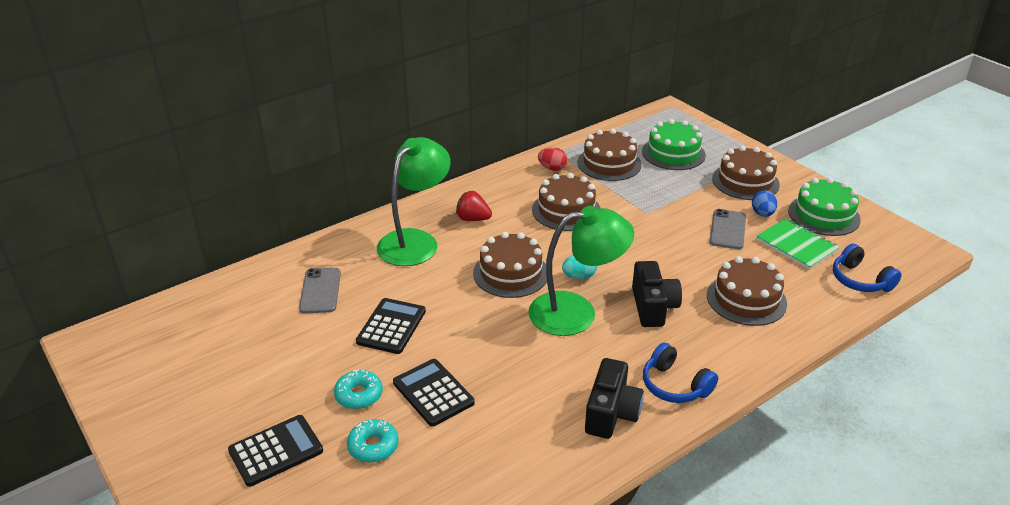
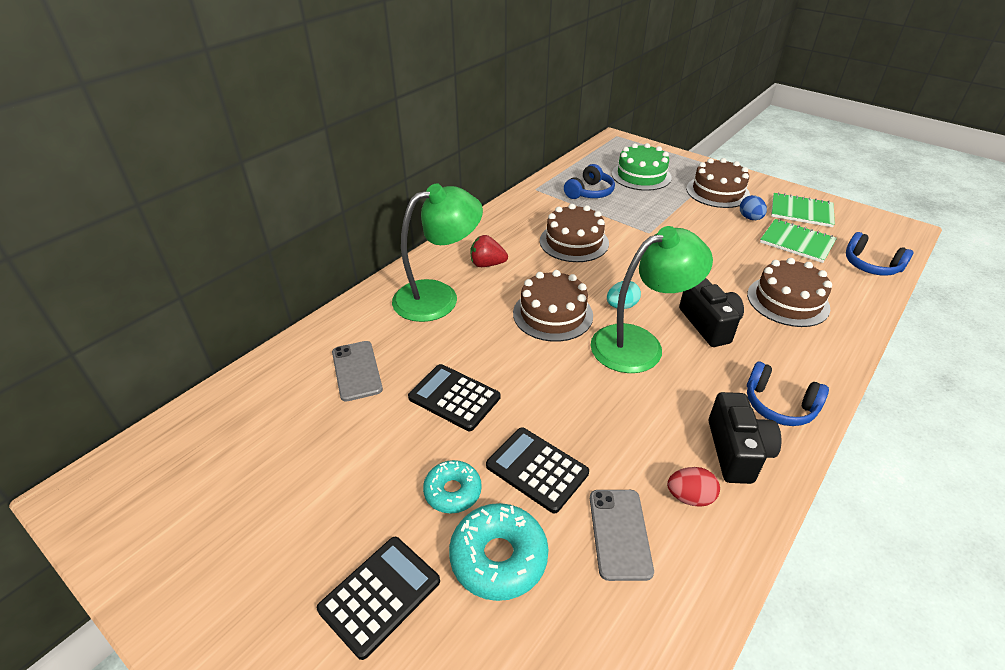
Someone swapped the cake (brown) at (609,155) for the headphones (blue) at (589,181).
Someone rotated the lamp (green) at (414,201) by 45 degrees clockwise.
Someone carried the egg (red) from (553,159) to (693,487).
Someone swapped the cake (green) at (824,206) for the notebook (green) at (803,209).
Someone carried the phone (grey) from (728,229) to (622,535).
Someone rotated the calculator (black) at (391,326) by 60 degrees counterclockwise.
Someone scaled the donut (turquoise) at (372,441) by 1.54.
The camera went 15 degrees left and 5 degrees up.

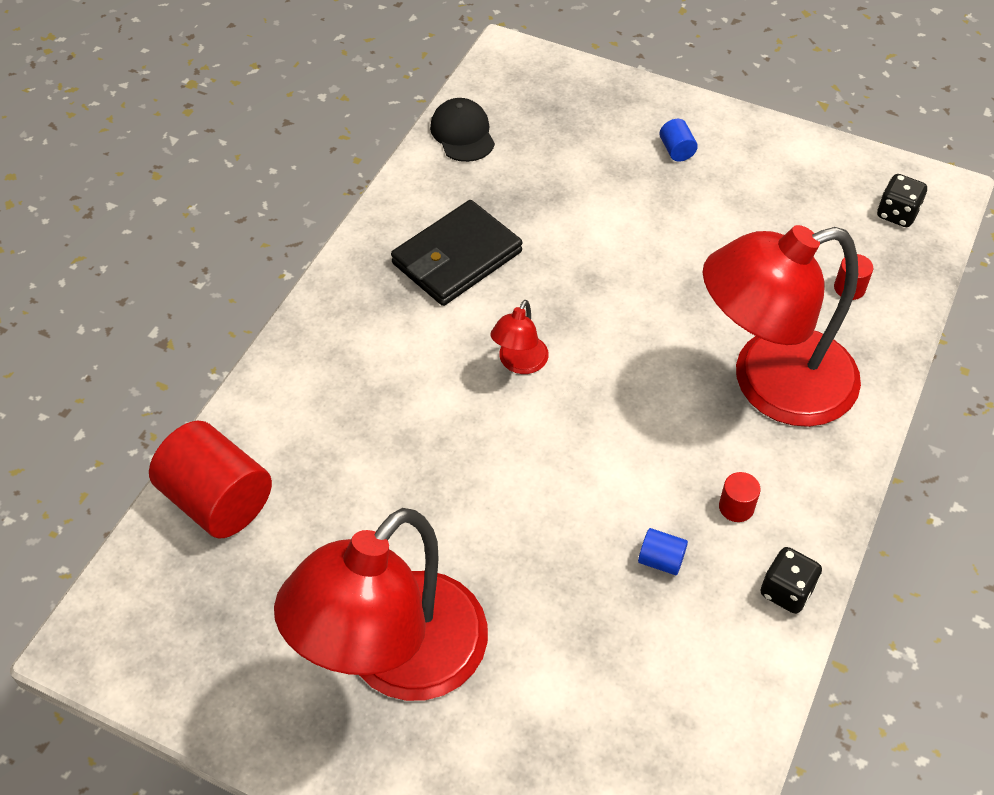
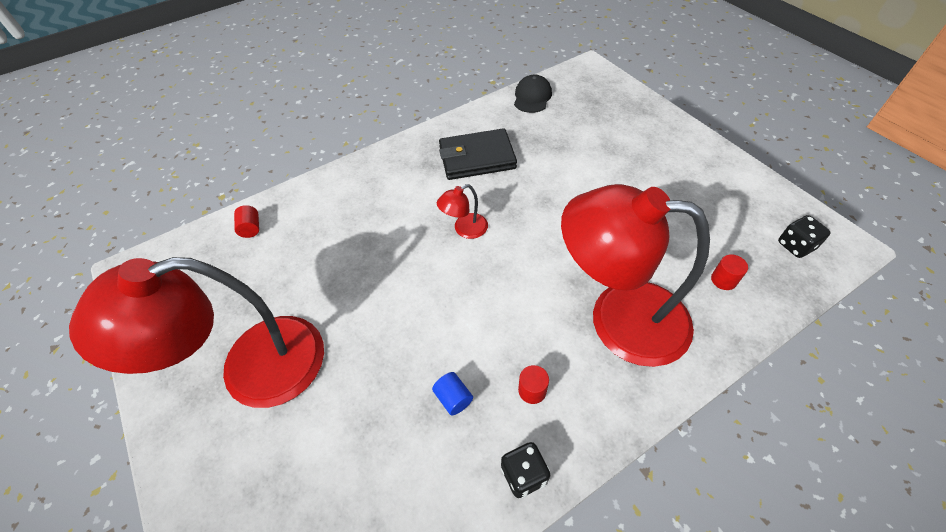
Someone took away the cylinder (blue) at (679,140).
Someone scaled the cylinder (red) at (210,479) by 0.44.
The camera went 35 degrees right and 0 degrees up.

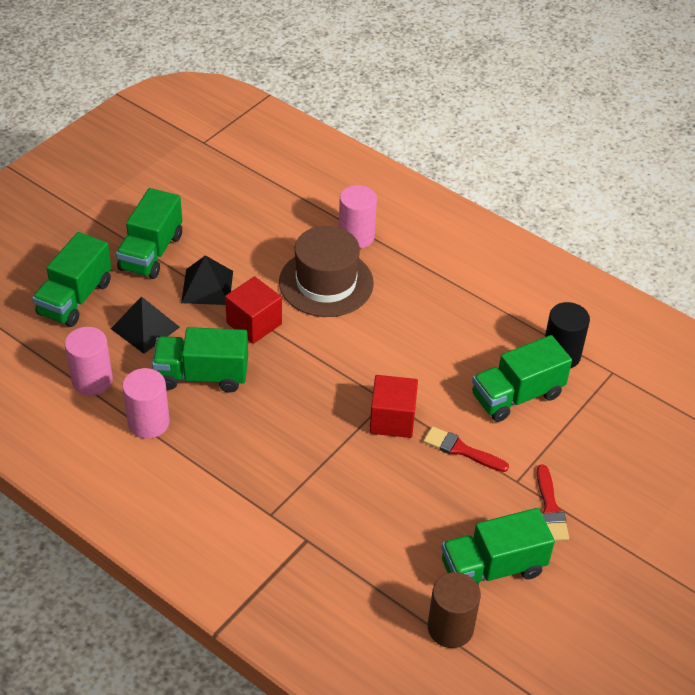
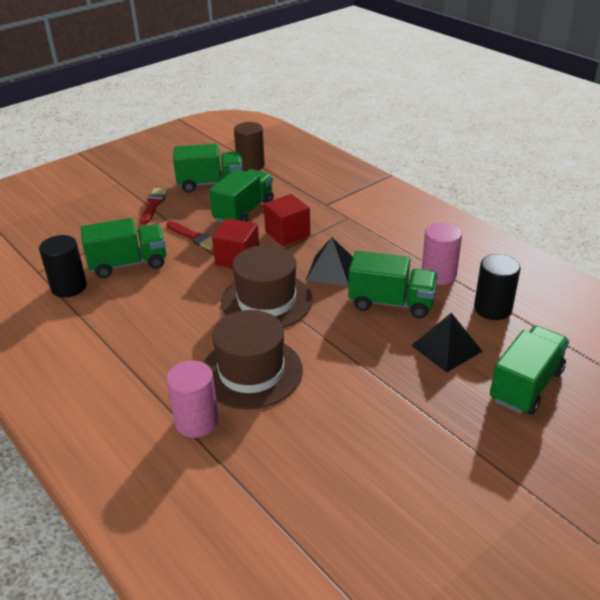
Someone carried the truck (green) from (149,233) to (241,196).
Someone carried the pyramid (black) from (207,280) to (329,261).
Someone carried the cube (red) from (253,310) to (287,220).
Someone repainted the cylinder (pink) at (89,361), which became the cylinder (black) at (497,287).
Someone put down the hat (brown) at (267,286).
The camera went 165 degrees left and 10 degrees down.

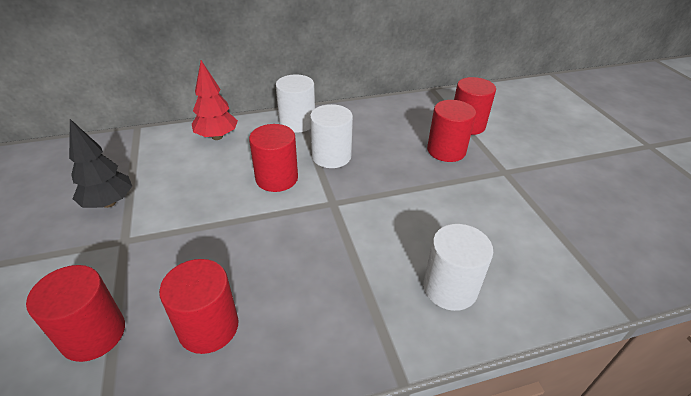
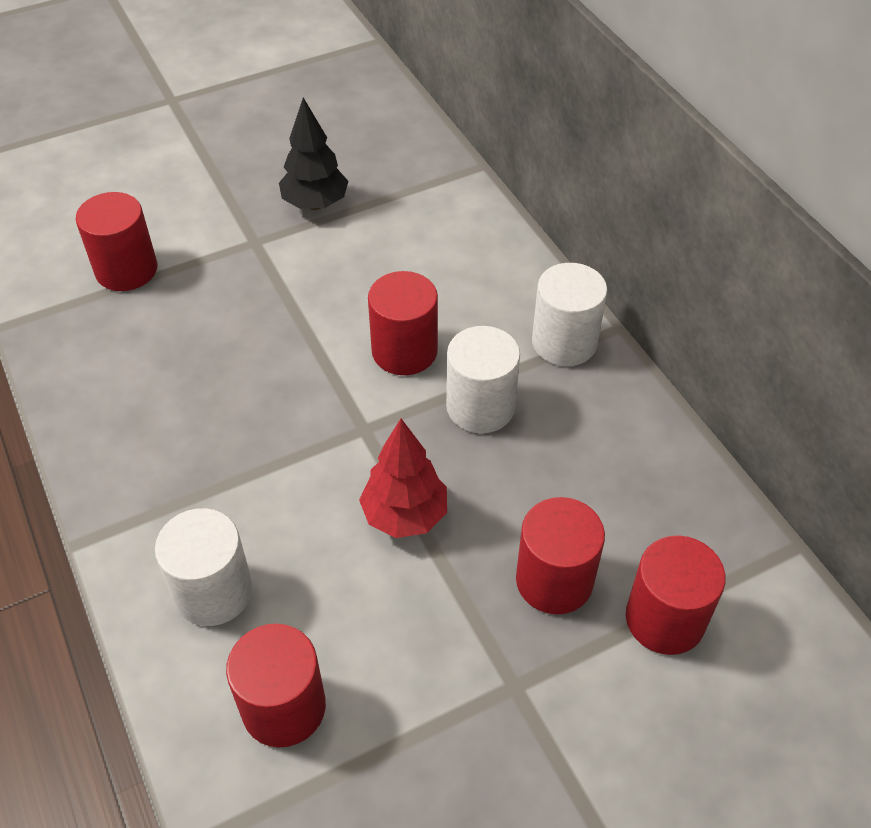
Someone carried the tree (red) from (215,100) to (403,478).
Someone carried the cylinder (red) from (199,306) to (276,685).
The camera went 80 degrees right and 10 degrees up.

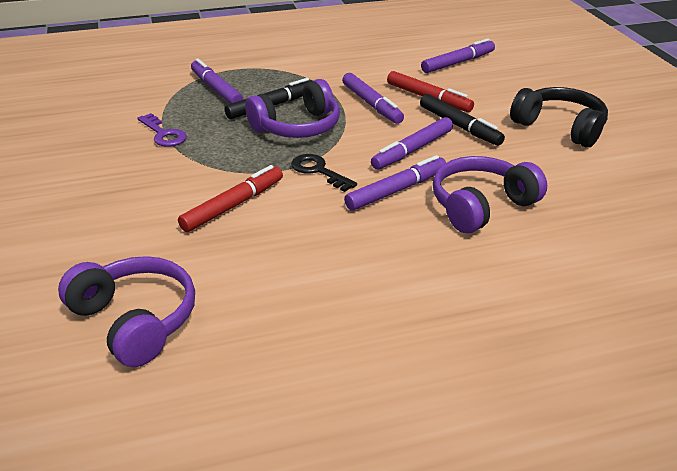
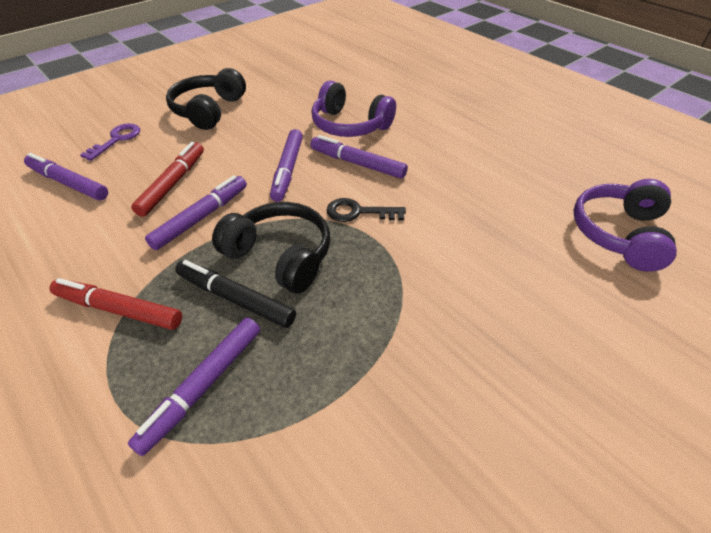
Someone repainted the headphones (purple) at (292,108), which became the headphones (black) at (271,248).
Someone took away the marker (black) at (462,120).
Someone carried the key (purple) from (162,130) to (110,142).
Someone rotated the marker (purple) at (412,143) by 75 degrees clockwise.
Someone rotated the key (black) at (324,173) by 75 degrees clockwise.
Someone carried the marker (red) from (230,198) to (116,304).
The camera went 115 degrees left and 10 degrees up.

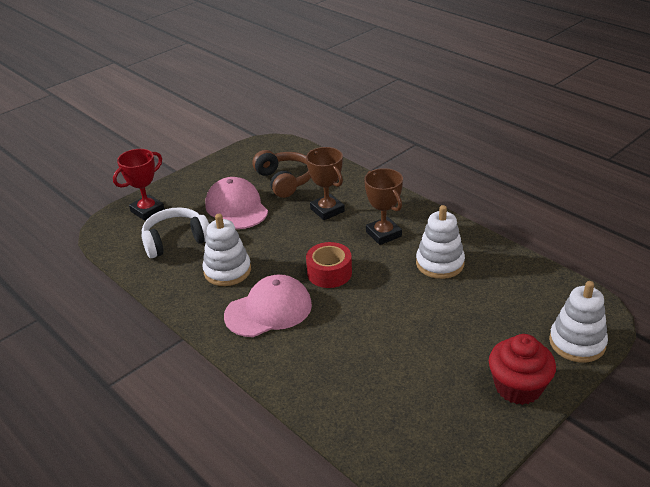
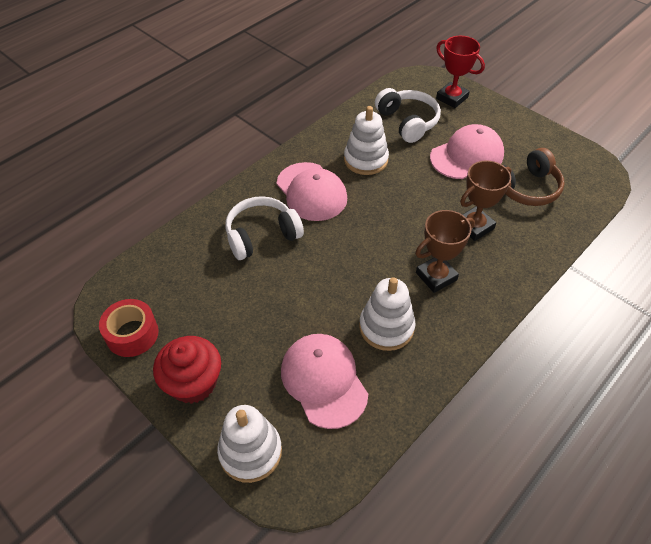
Someone carried the tape (red) from (329,265) to (129,328).
Someone put down the headphones (white) at (264,228).
Someone put down the cap (pink) at (324,381).
The camera went 85 degrees right and 15 degrees up.

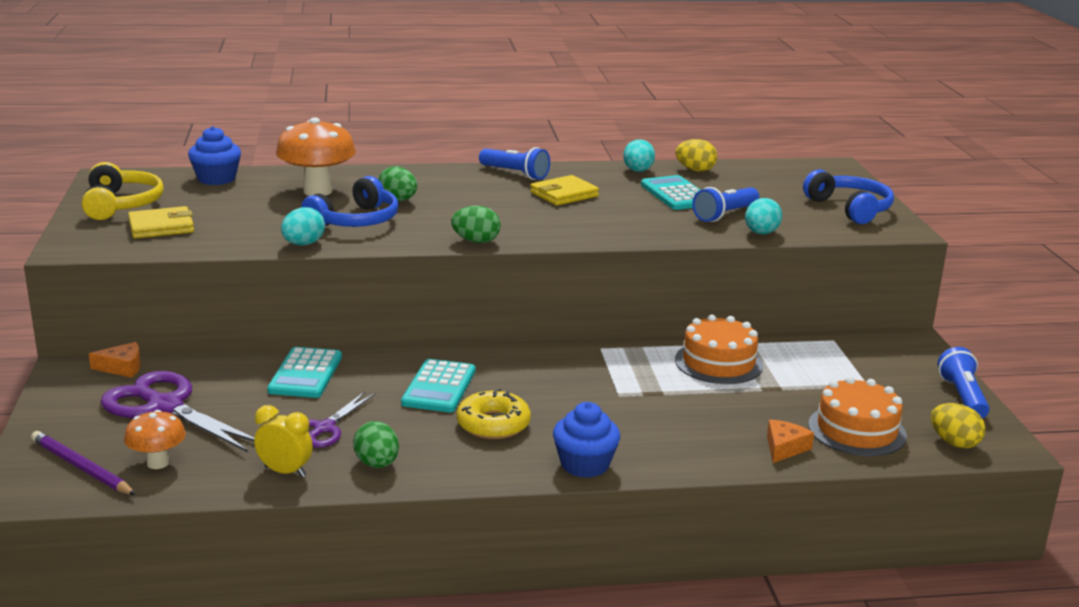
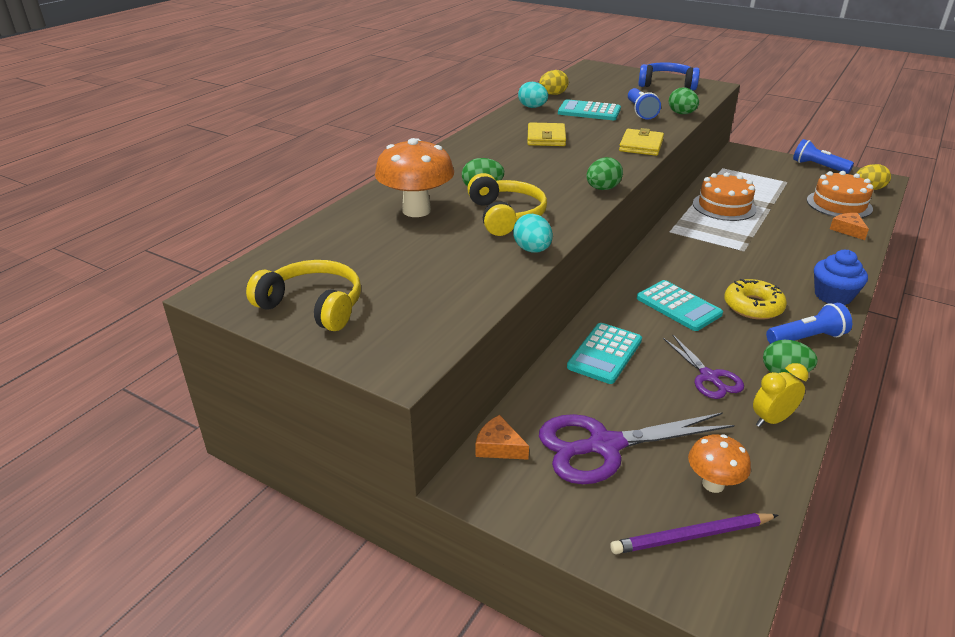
Someone took away the cupcake (blue) at (214,155).
Someone carried the flashlight (blue) from (514,163) to (809,323).
Someone repainted the headphones (blue) at (349,201), which became the headphones (yellow) at (507,204).
Someone repainted the egg (turquoise) at (763,216), which became the egg (green) at (684,101).
Someone carried the wallet (yellow) from (161,222) to (641,142).
Someone rotated the cheese (orange) at (115,360) by 90 degrees counterclockwise.
Someone rotated the calculator (turquoise) at (304,372) by 75 degrees clockwise.
The camera went 50 degrees left and 10 degrees up.

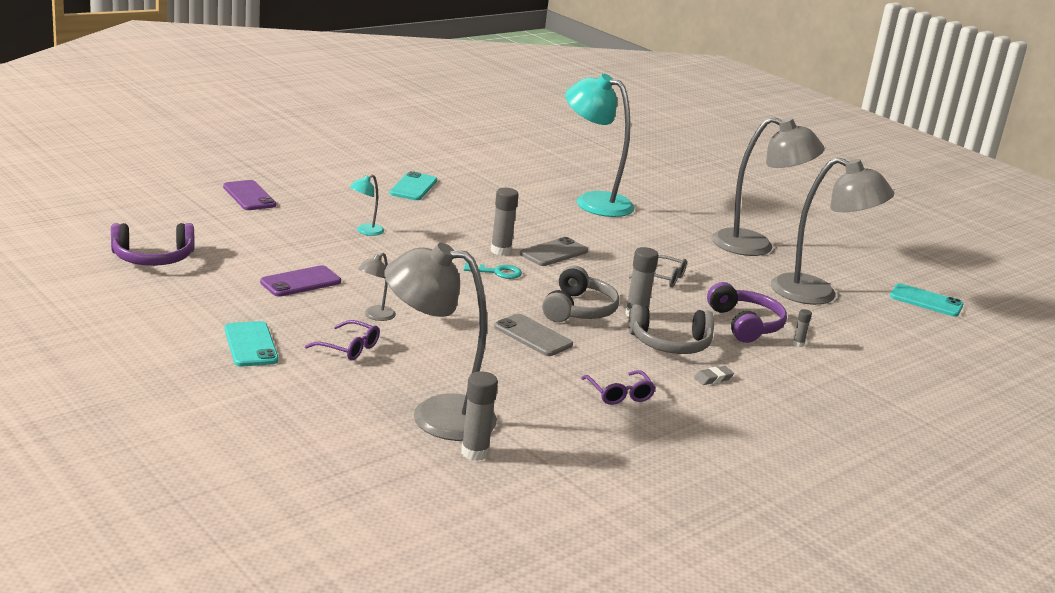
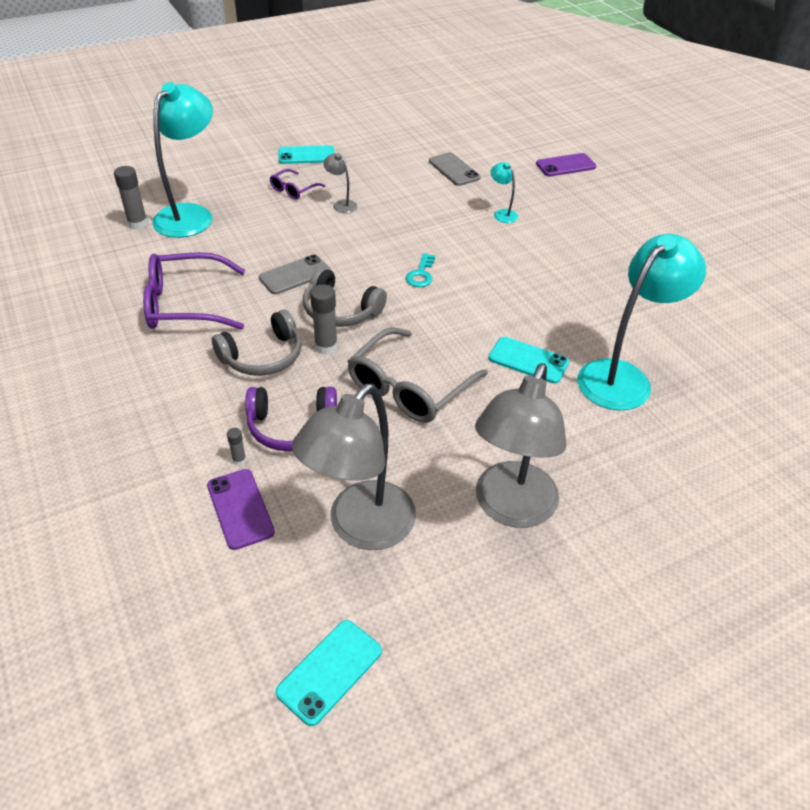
Someone carried the phone (turquoise) from (413,185) to (528,360).
Someone took away the glue stick (grey) at (505,222).
Someone took away the headphones (purple) at (153,244).
Someone carried the phone (grey) from (554,251) to (455,169).
Someone repainted the lamp (grey) at (441,342), which became the lamp (turquoise) at (182,160).
Someone scaled the glasses (grey) at (657,271) by 1.96.
Someone carried the phone (purple) from (300,281) to (241,509).
Someone rotated the headphones (grey) at (671,329) by 135 degrees counterclockwise.
Someone took away the eraser (grey) at (714,375).
Someone scaled the glasses (purple) at (618,387) by 1.96.
The camera went 105 degrees right and 20 degrees up.

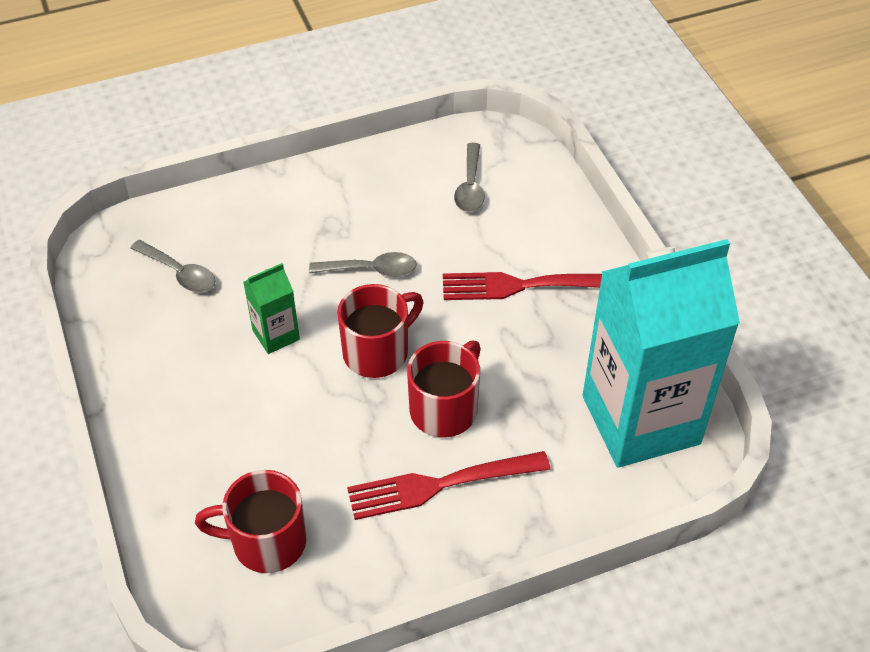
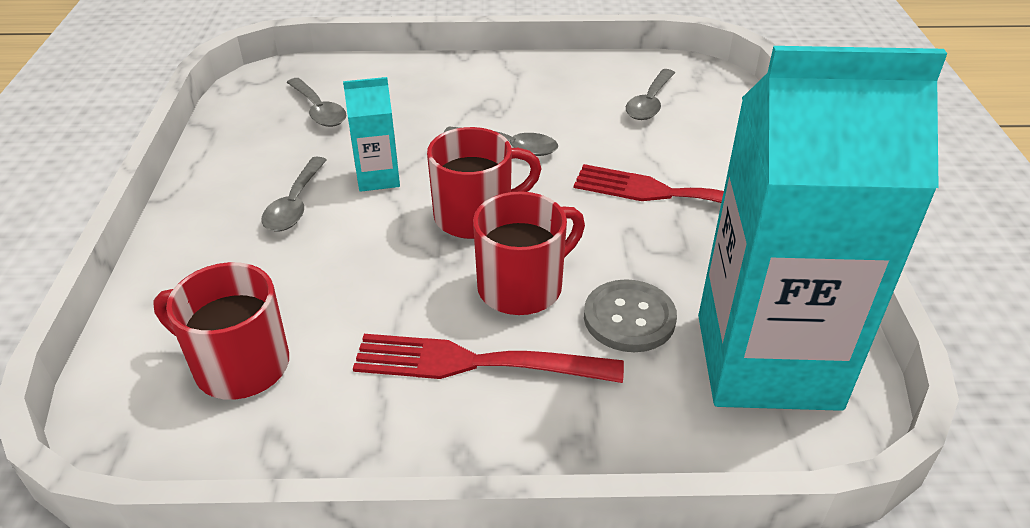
Someone repainted the carton (green) at (271,308), which became the carton (turquoise) at (371,134).
Someone put down the spoon (grey) at (294,194).
Someone put down the button (grey) at (630,315).
The camera went 20 degrees right and 10 degrees down.

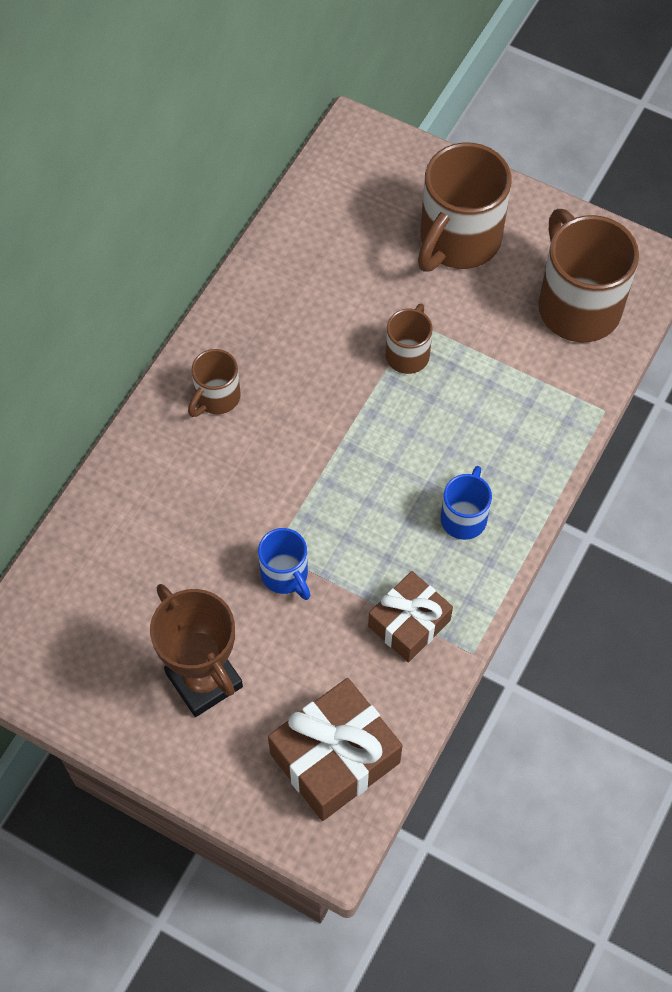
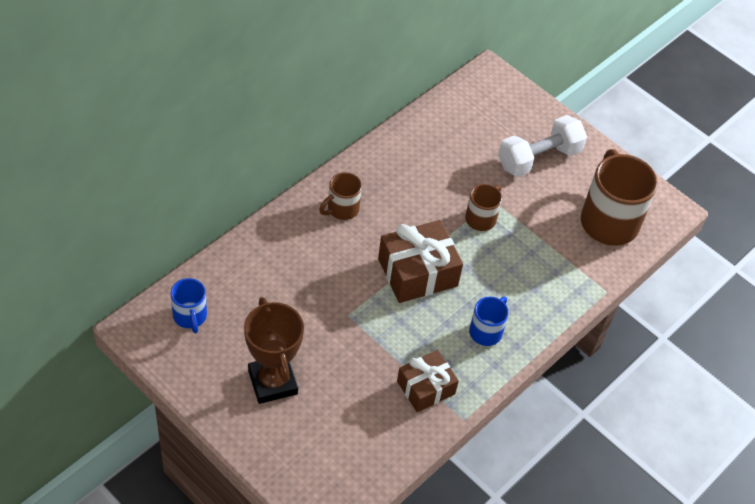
Someone swapped the mug (brown) at (465,207) for the dumbbell (white) at (542,146).
Someone carried the mug (blue) from (284,564) to (188,306).
Someone carried the gift (brown) from (335,749) to (420,261).
The camera went 10 degrees right and 10 degrees down.

